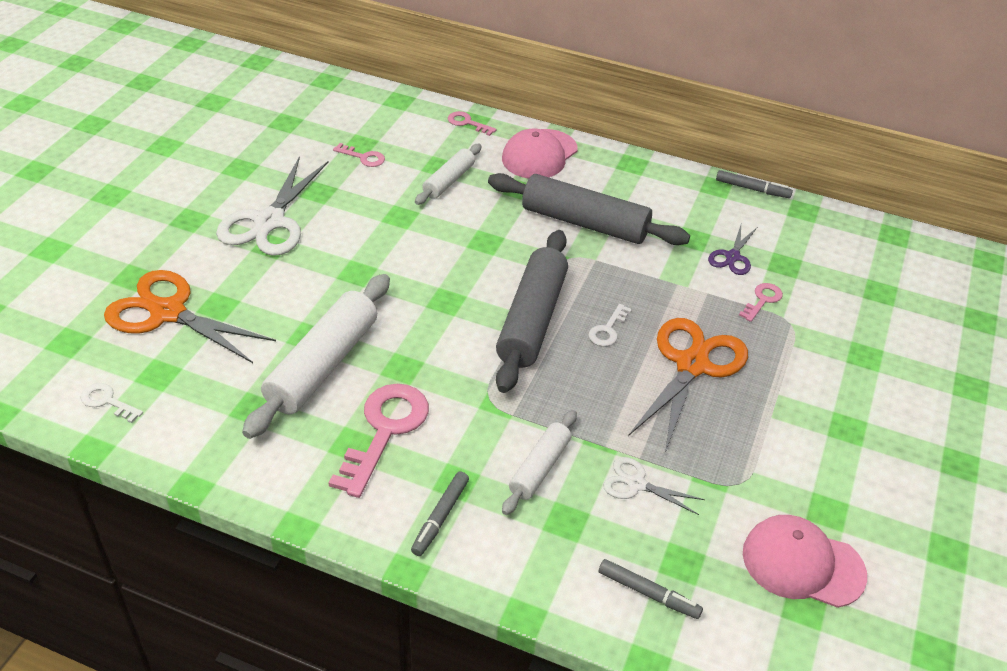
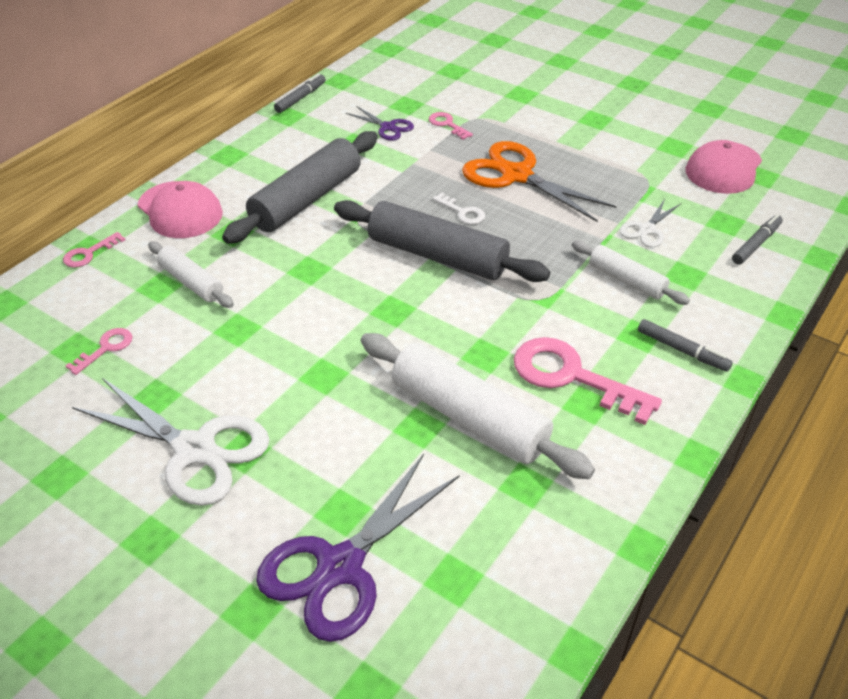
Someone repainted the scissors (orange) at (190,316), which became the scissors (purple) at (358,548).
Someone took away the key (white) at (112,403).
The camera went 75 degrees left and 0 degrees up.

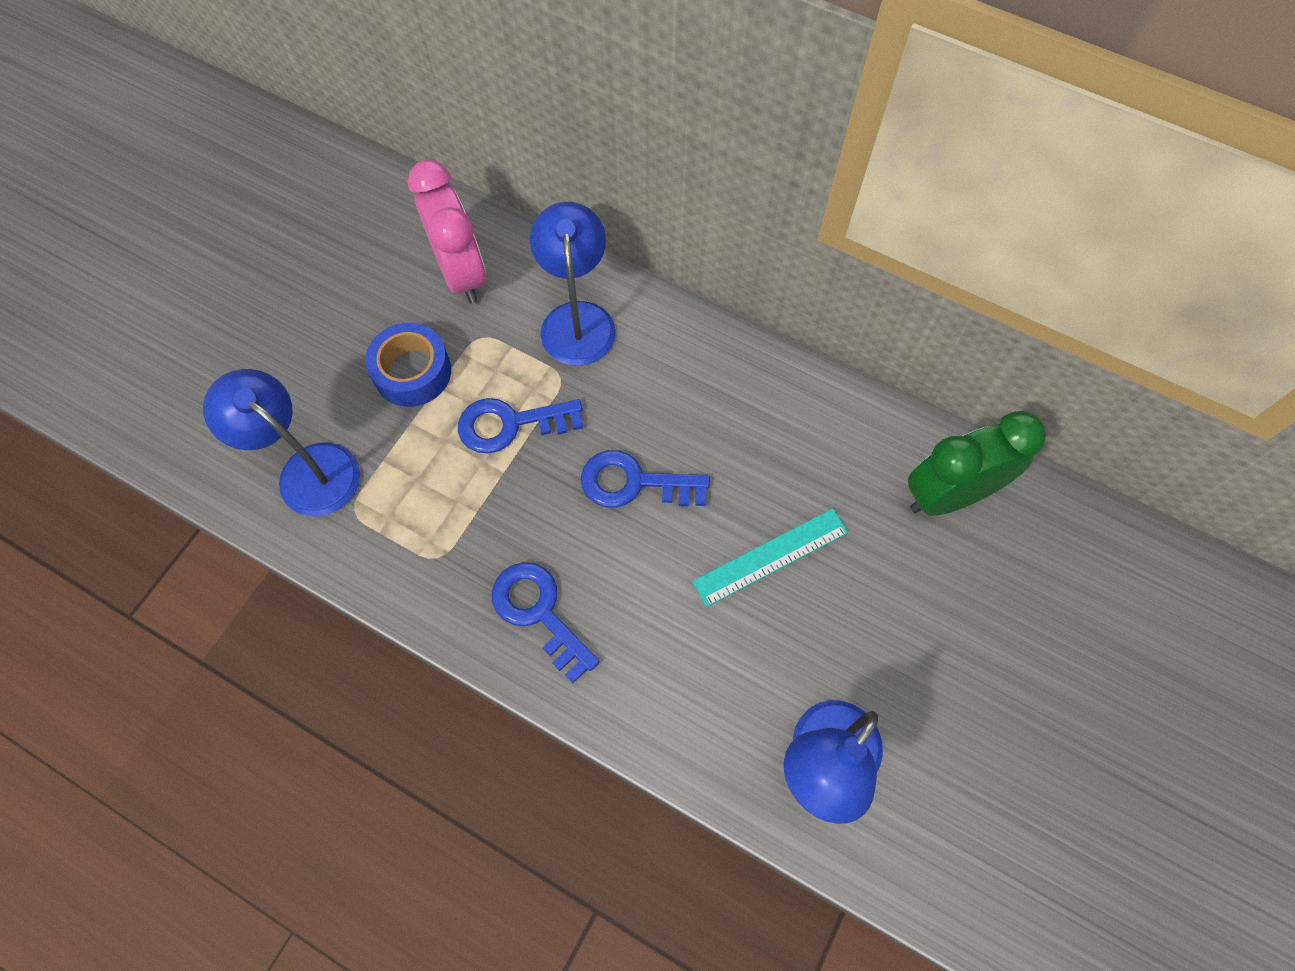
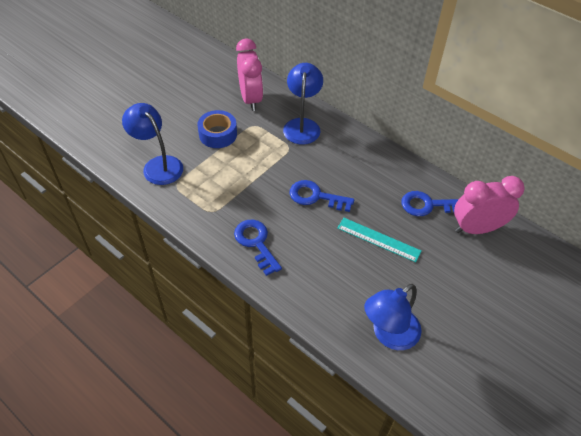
Someone carried the key (blue) from (520,426) to (430,203).
Someone repainted the clock (green) at (977,463), which became the clock (pink) at (489,205).
Someone rotated the ruler (turquoise) at (770,557) by 45 degrees clockwise.
The camera went 10 degrees right and 15 degrees down.

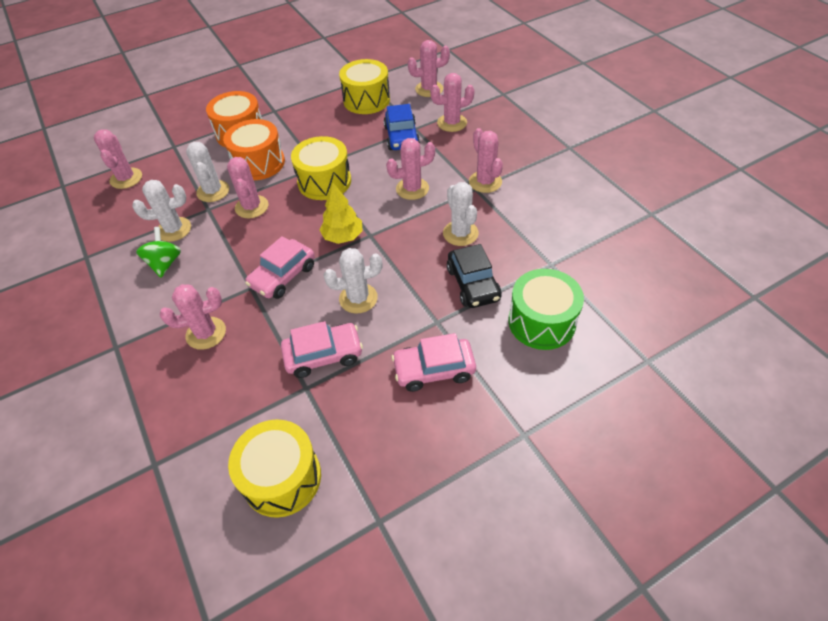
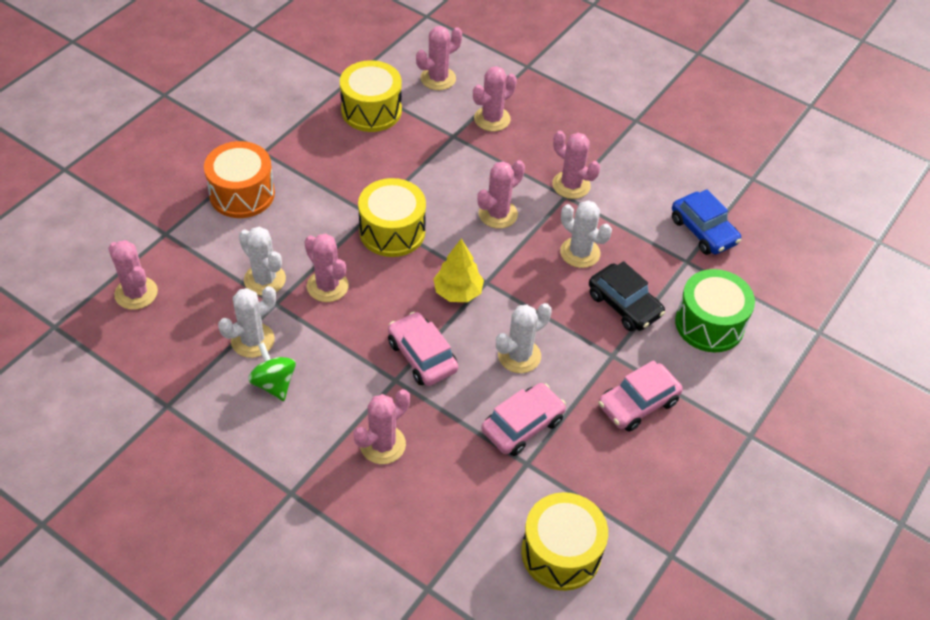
Someone carried the car (blue) from (401,127) to (706,222).
Someone took away the drum (orange) at (254,149).
Someone rotated the car (pink) at (280,267) by 135 degrees clockwise.
The camera went 30 degrees left and 0 degrees up.

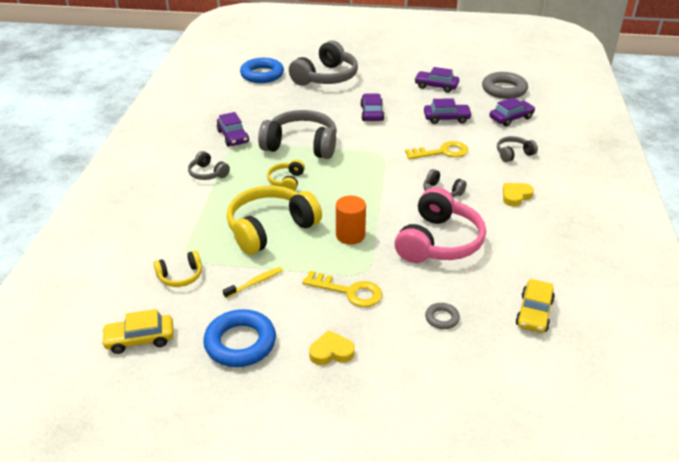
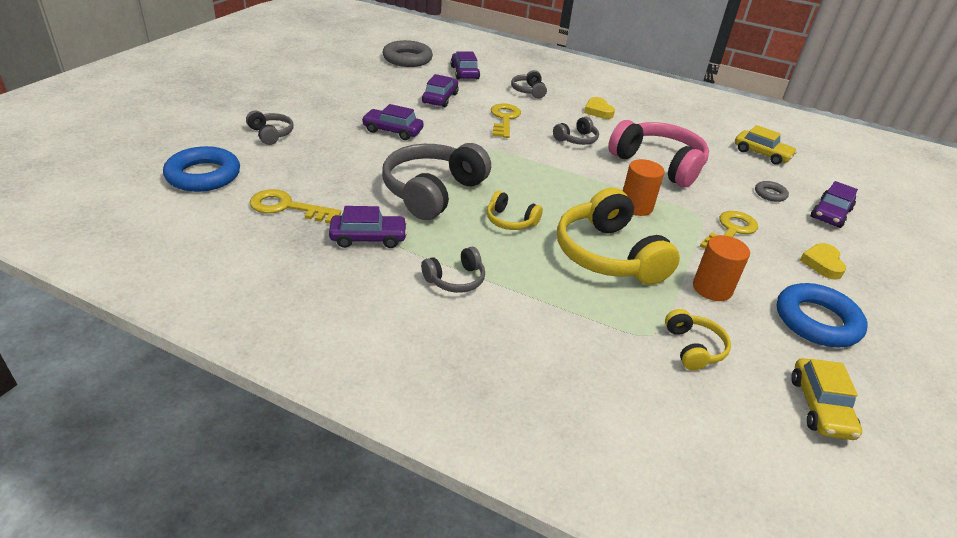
Someone scaled the headphones (grey) at (323,63) by 0.49.
Someone carried the car (purple) from (436,80) to (834,204).
Someone swapped the toothbrush (yellow) at (253,282) for the cylinder (orange) at (721,268).
Someone put down the key (yellow) at (295,206).
The camera went 75 degrees left and 0 degrees up.

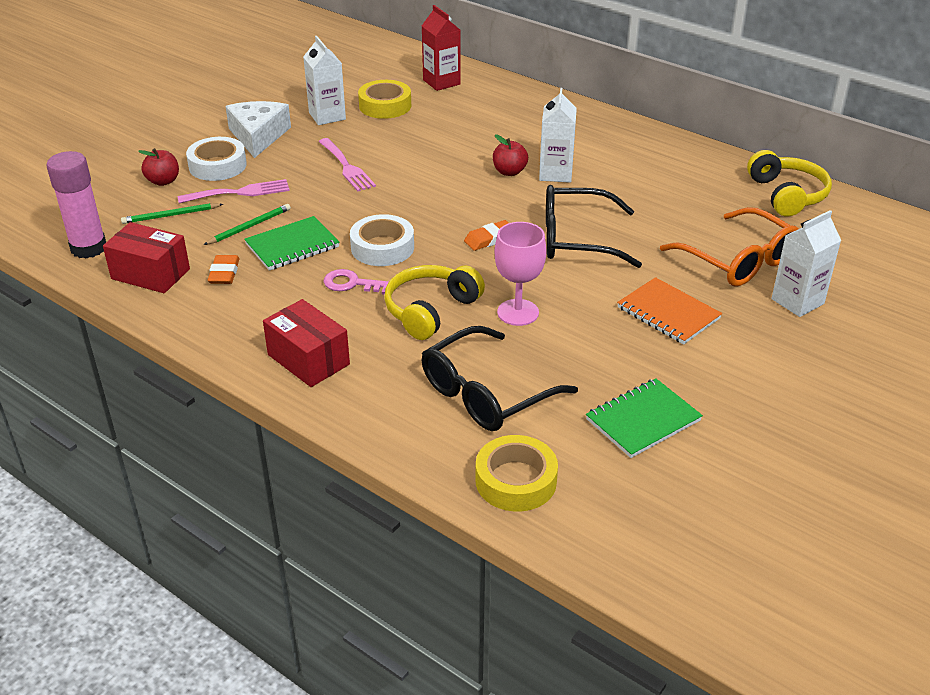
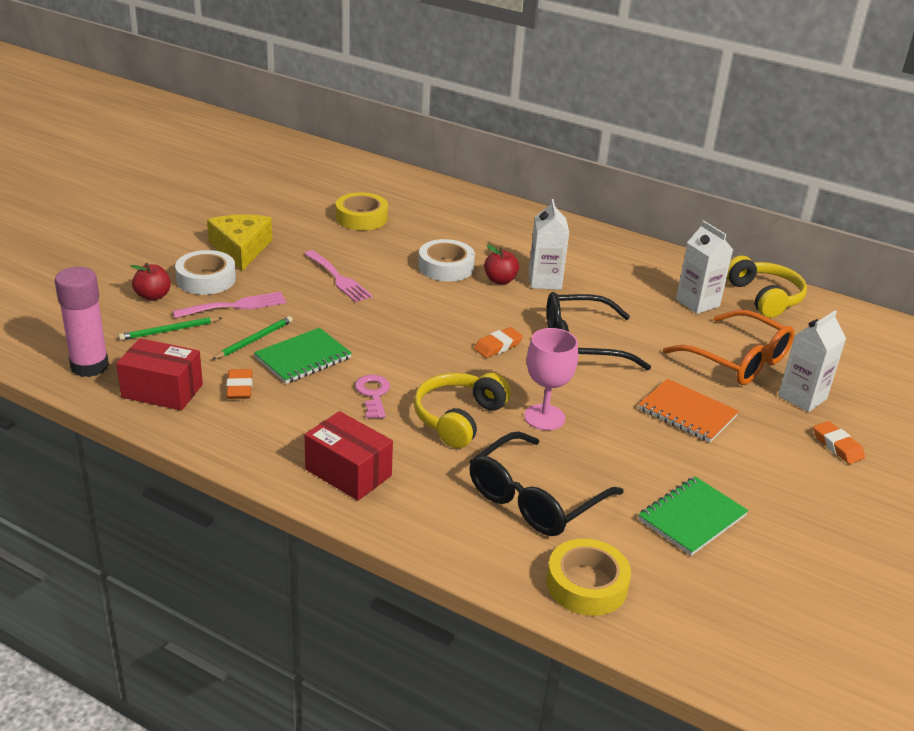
Someone took away the carton (red) at (441,48).
Someone carried the carton (white) from (324,80) to (704,267).
Someone repainted the cheese (white) at (258,129), which became the cheese (yellow) at (239,242).
Someone carried the tape (white) from (382,240) to (446,260).
Someone rotated the key (pink) at (356,282) by 75 degrees clockwise.
Someone put down the eraser (orange) at (839,442).
The camera went 10 degrees left and 5 degrees down.

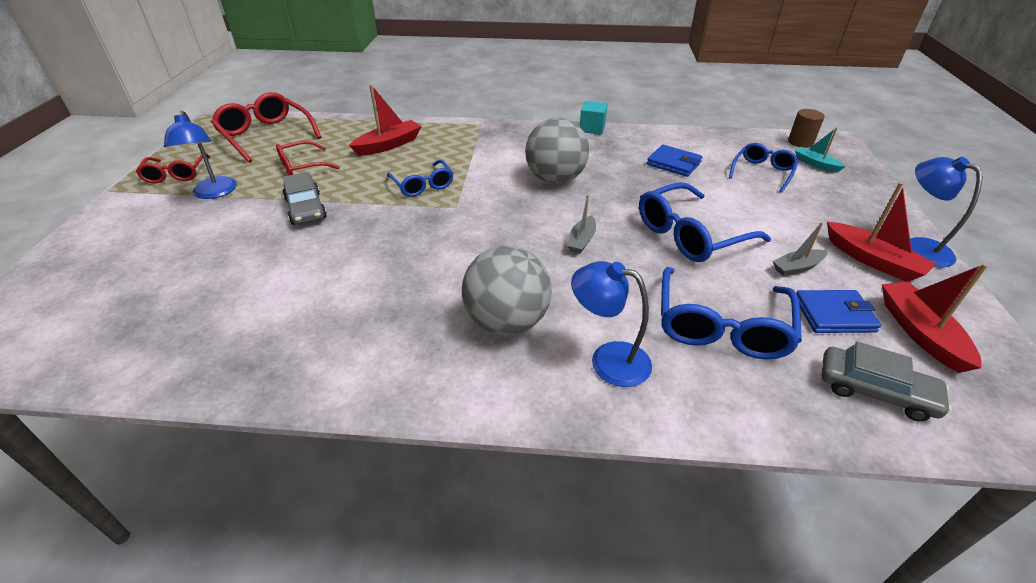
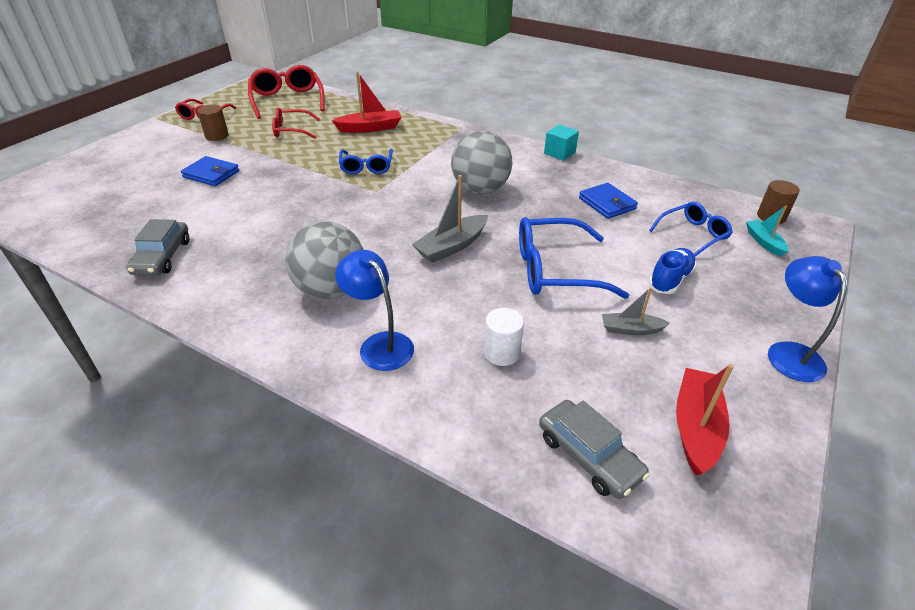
Someone swapped the lamp (blue) at (200,155) for the cylinder (brown) at (213,123).
Someone carried the car (grey) from (304,198) to (157,247).
Someone took away the boat (red) at (881,232).
Someone scaled the boat (grey) at (581,224) by 1.63.
Someone swapped the glasses (blue) at (731,313) for the cylinder (white) at (504,337).
Someone carried the wallet (blue) from (838,311) to (210,171).
Someone put down the shoe (blue) at (673,271).
The camera went 25 degrees right and 0 degrees up.

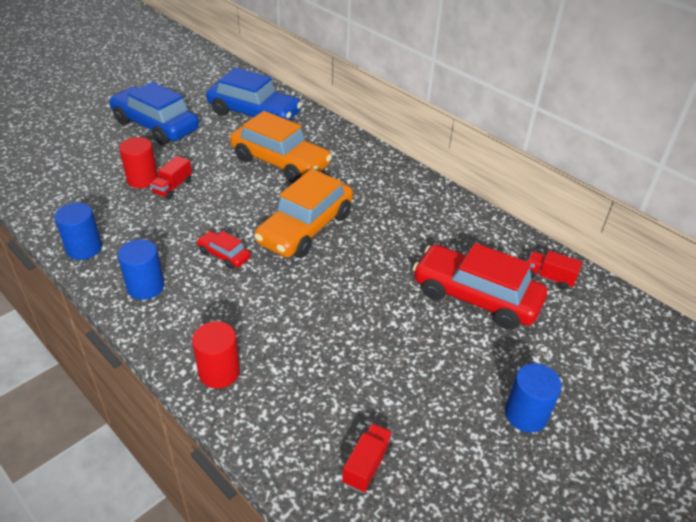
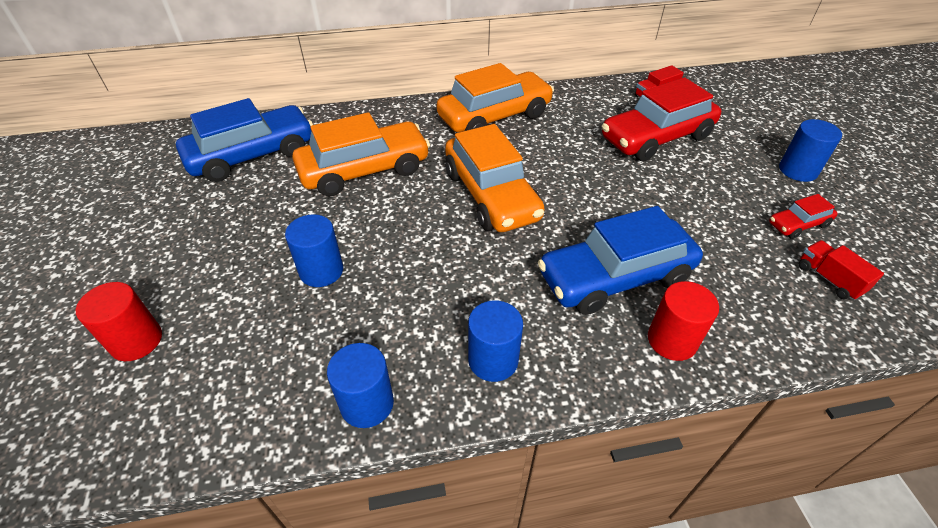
Someone carried the car (blue) from (154,113) to (620,260).
Someone carried the cylinder (red) from (138,162) to (119,321).
Someone swapped the truck (red) at (171,177) for the cylinder (blue) at (314,250).
Someone carried the car (red) from (223,250) to (803,216).
Someone put down the car (orange) at (495,97).
The camera went 55 degrees left and 5 degrees up.

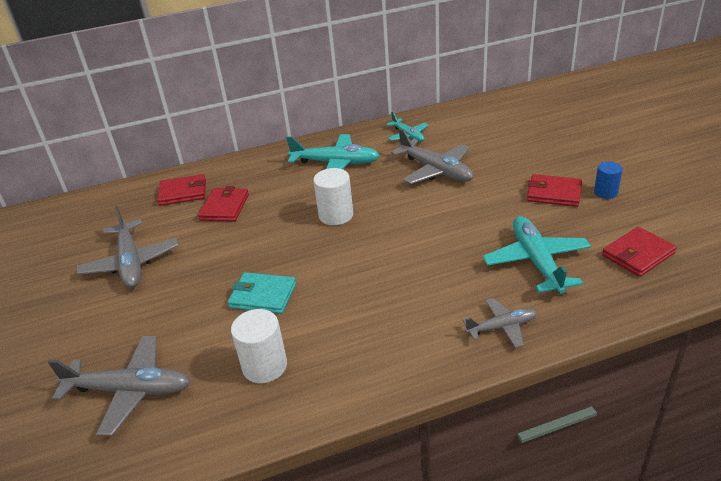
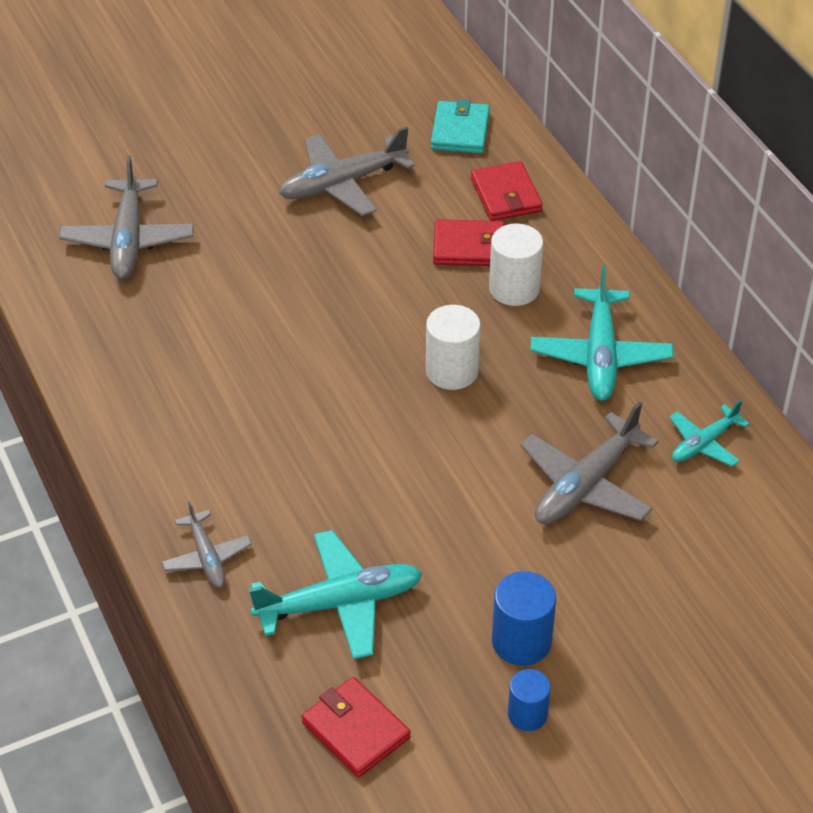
Someone swapped the wallet (red) at (554,190) for the cylinder (blue) at (524,618).
Someone carried the wallet (turquoise) from (262,293) to (460,126).
Someone carried the cylinder (white) from (259,346) to (516,265).
The camera went 80 degrees right and 10 degrees up.

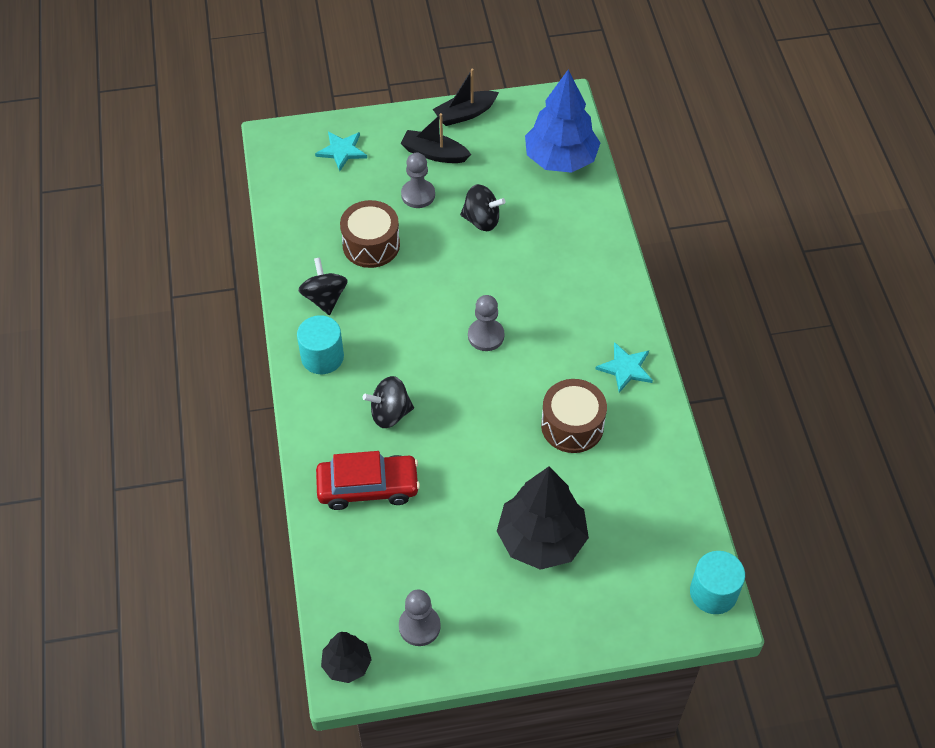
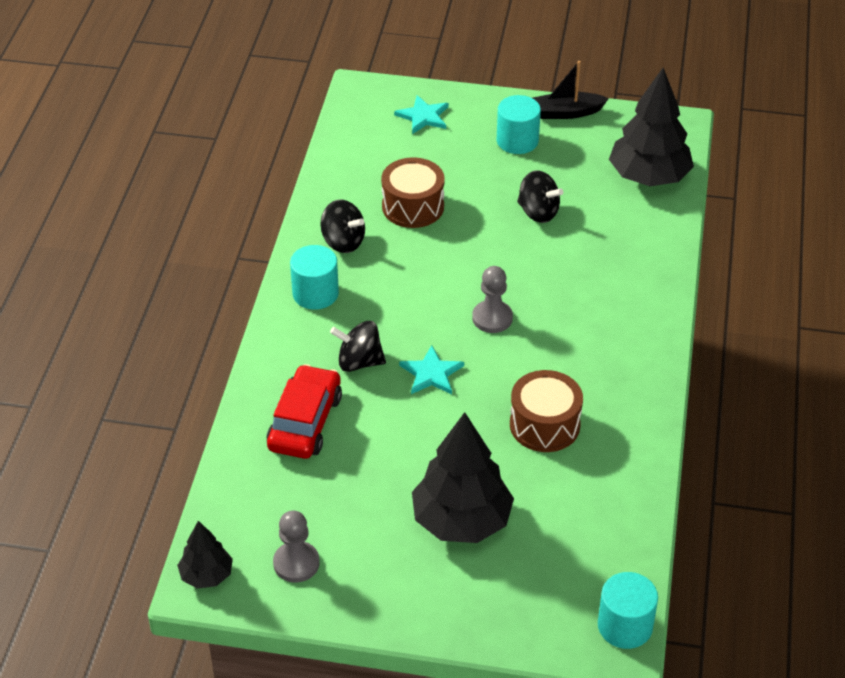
Someone repainted the tree (blue) at (562,121), which became the tree (black) at (651,127).
Someone swapped the boat (black) at (435,138) for the cylinder (turquoise) at (519,124).
Someone took away the pawn (grey) at (418,180).
Someone rotated the spinning top (black) at (323,286) by 120 degrees clockwise.
Someone carried the star (turquoise) from (624,367) to (431,369).
Someone rotated the car (red) at (368,480) by 90 degrees counterclockwise.
The camera went 20 degrees right and 10 degrees down.

